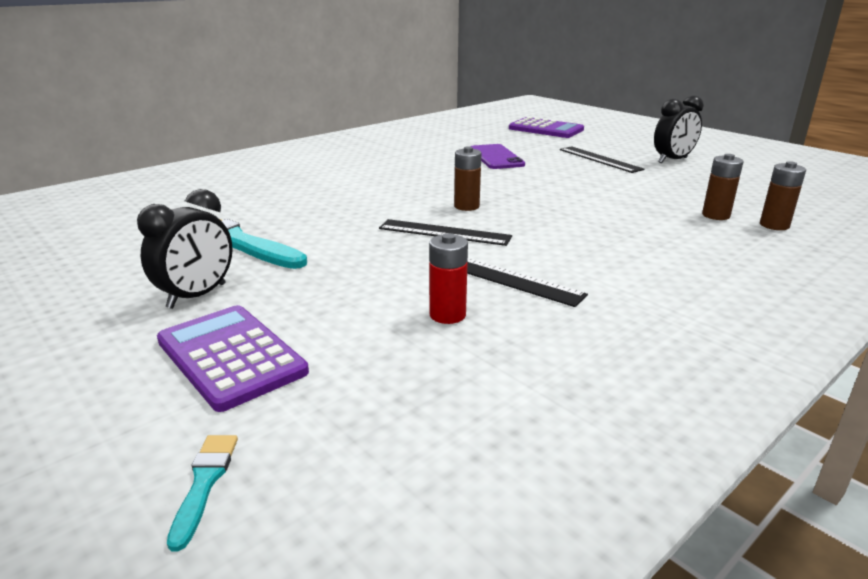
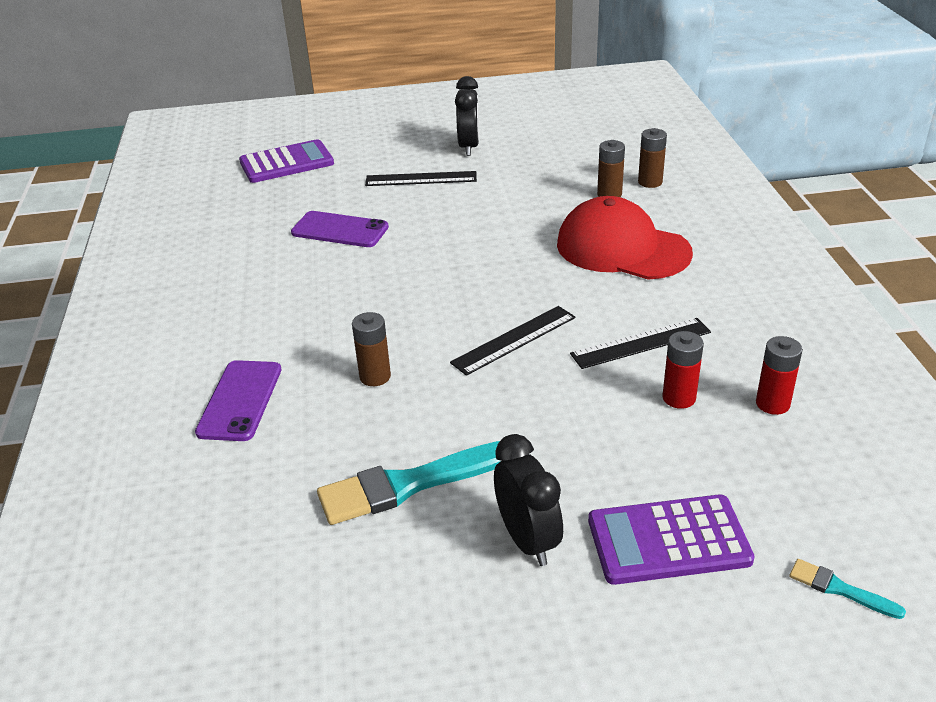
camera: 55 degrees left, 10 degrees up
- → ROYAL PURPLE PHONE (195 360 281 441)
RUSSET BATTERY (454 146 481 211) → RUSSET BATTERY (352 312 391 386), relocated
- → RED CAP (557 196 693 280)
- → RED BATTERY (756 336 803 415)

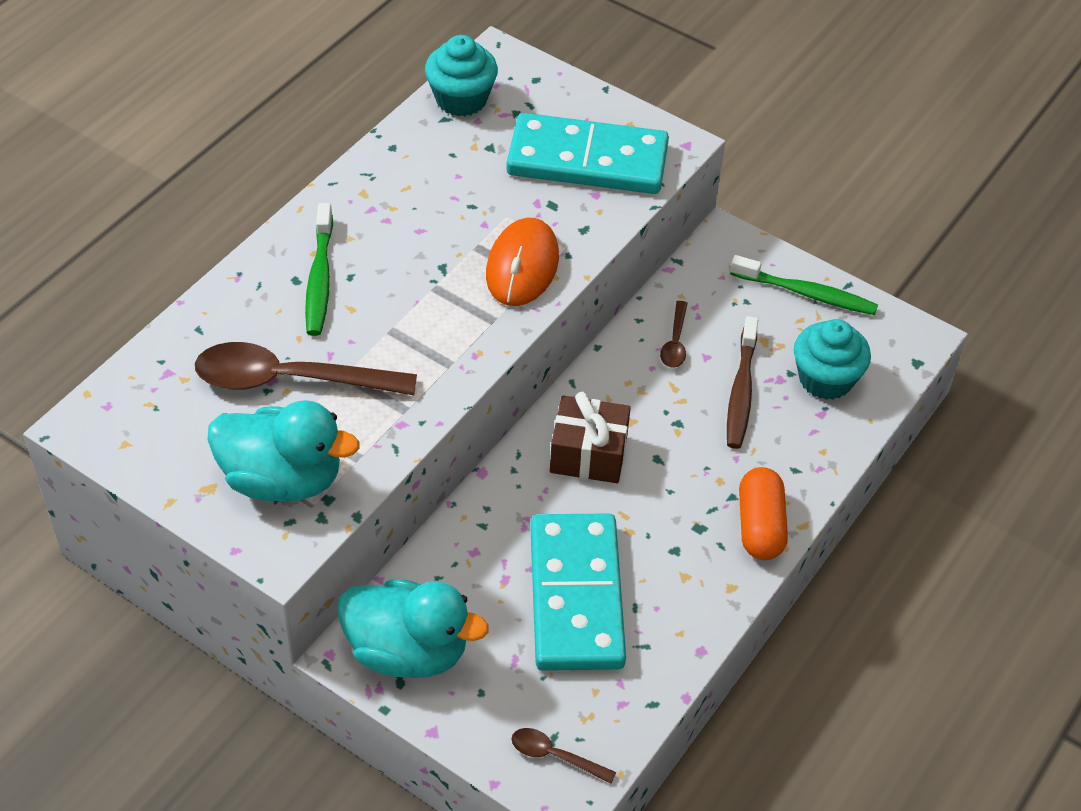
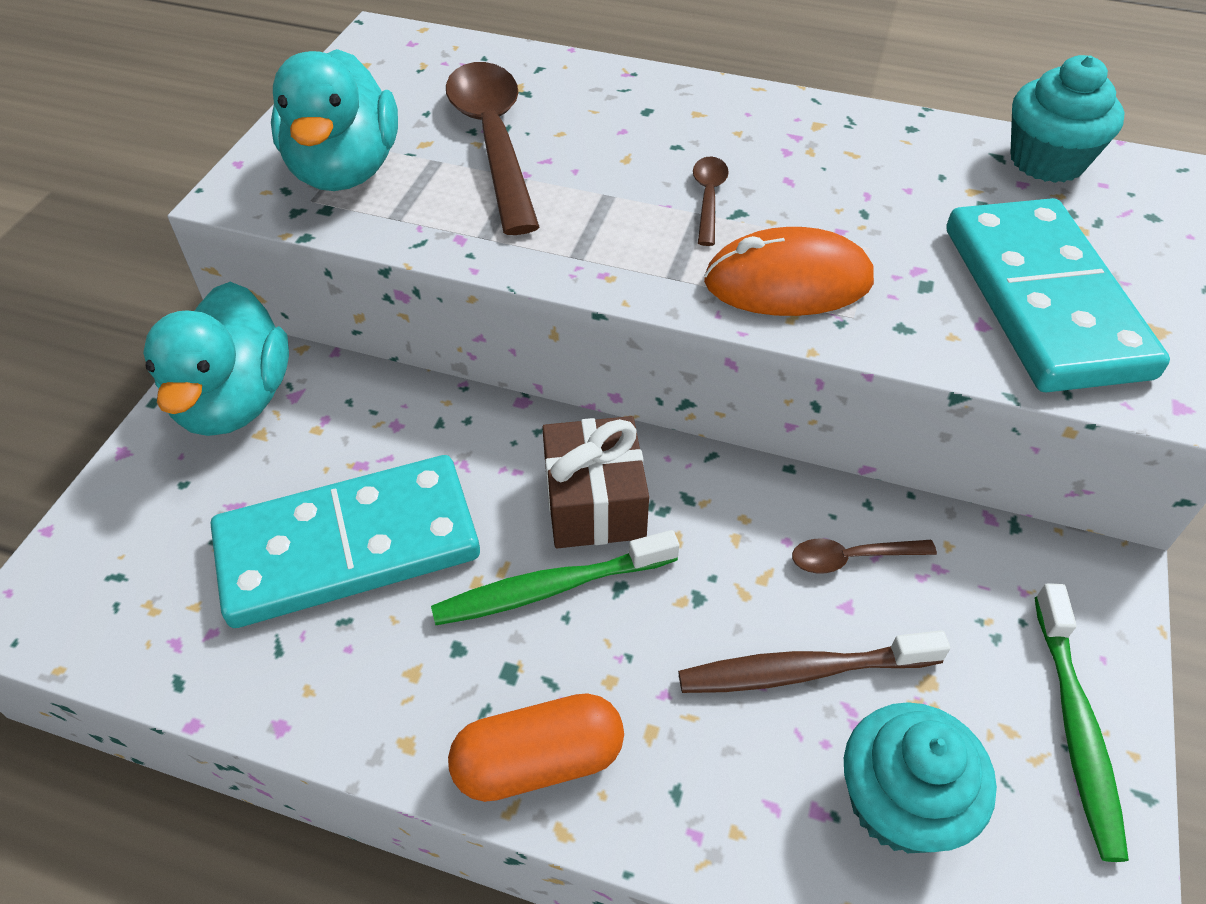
camera: 75 degrees right, 0 degrees up
GREEN TOOTH BRUSH (305 203 333 336) → GREEN TOOTH BRUSH (431 530 680 625), relocated
RUSSET TEASPOON (512 728 616 784) → RUSSET TEASPOON (693 156 729 246), relocated

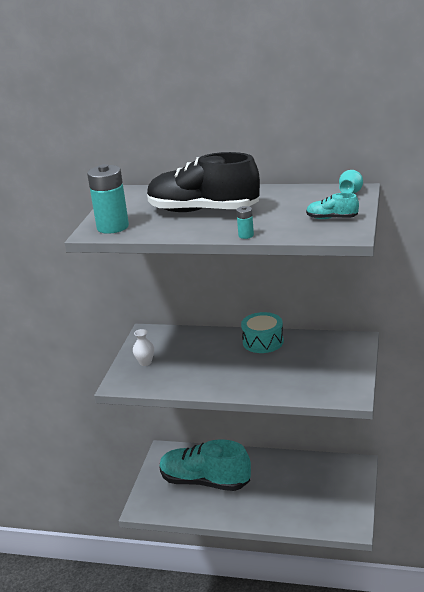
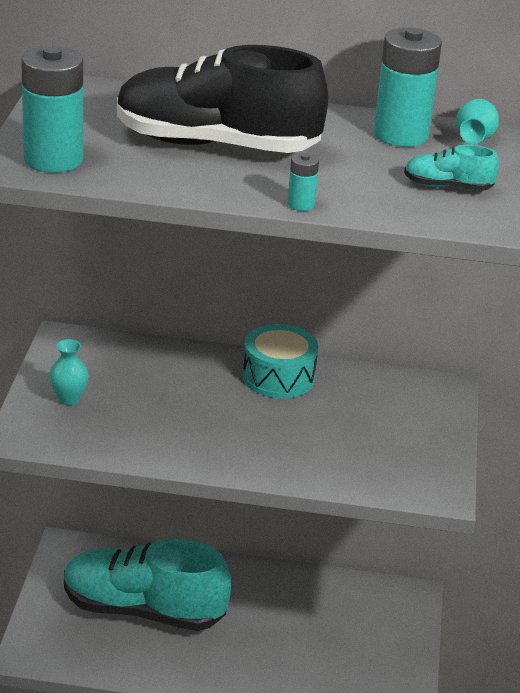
camera: 10 degrees left, 5 degrees up
WHITE FLOWER VASE (133 329 154 366) → AQUA FLOWER VASE (49 339 89 405)
- → AQUA BATTERY (374 28 442 147)

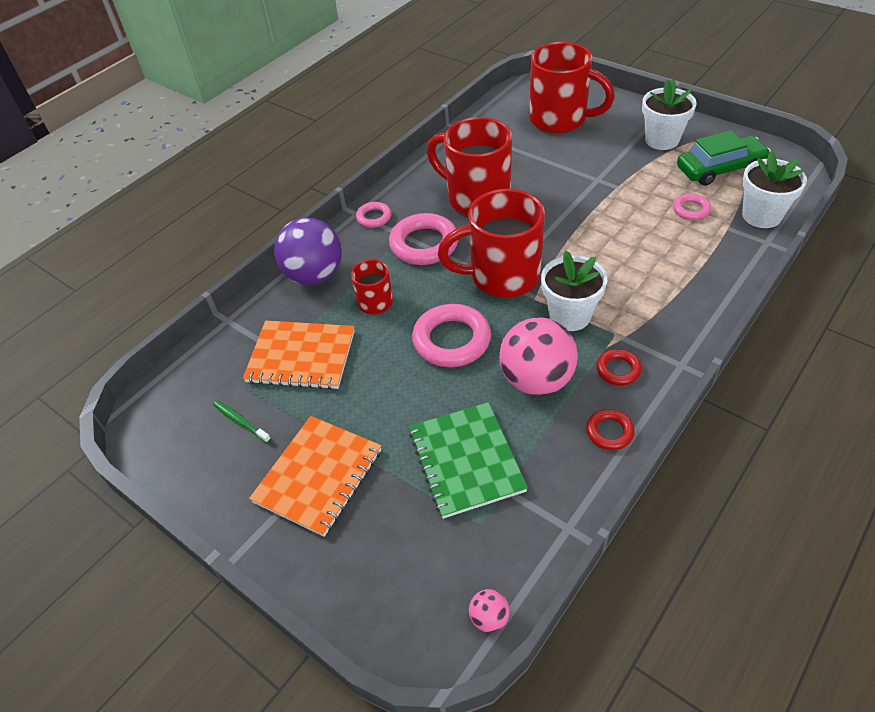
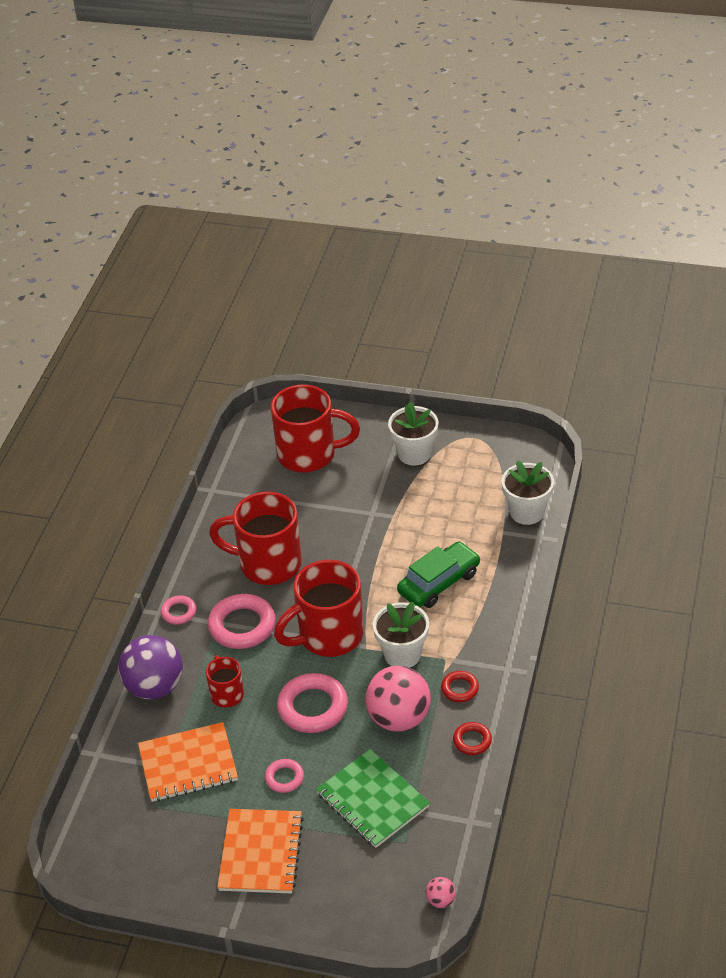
camera: 25 degrees left, 5 degrees down
ROSE-PINK TORUS (673 194 711 220) → ROSE-PINK TORUS (265 759 304 793), relocated
GREEN CAR (677 130 771 186) → GREEN CAR (397 541 480 608), relocated
GREEN TOOTH BRUSH (213 401 271 443) → -

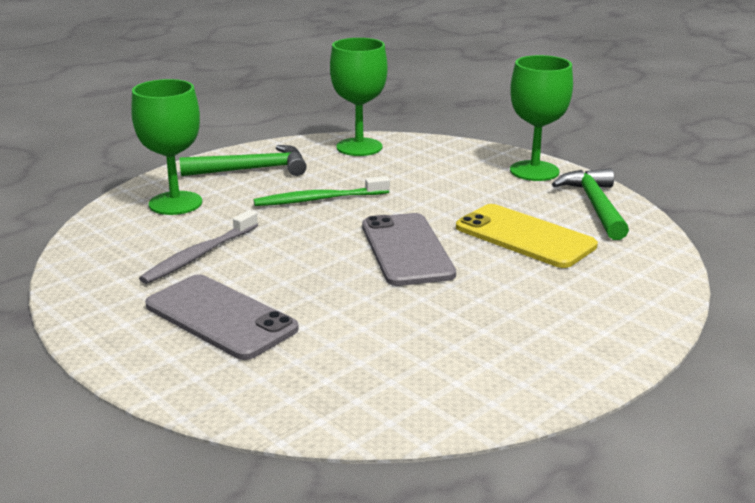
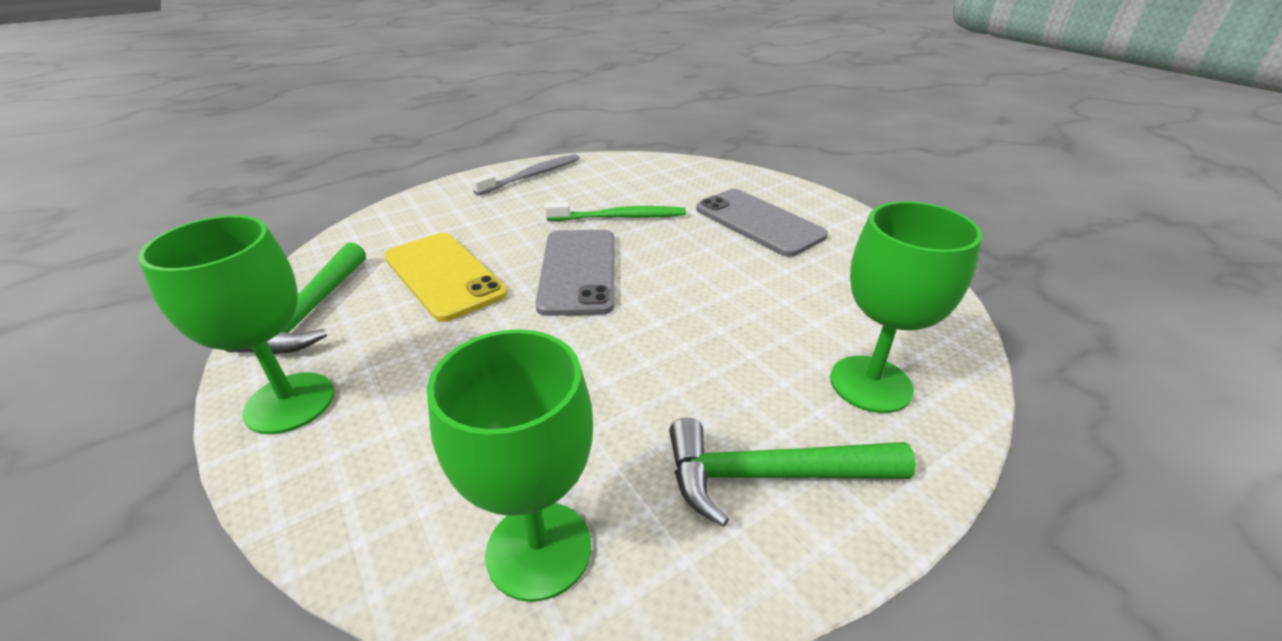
camera: 170 degrees left, 10 degrees up
ASH-GREY TOOTH BRUSH (139 210 258 284) → ASH-GREY TOOTH BRUSH (471 154 579 196), relocated
GREEN TOOTH BRUSH (254 176 390 206) → GREEN TOOTH BRUSH (545 202 686 221), relocated

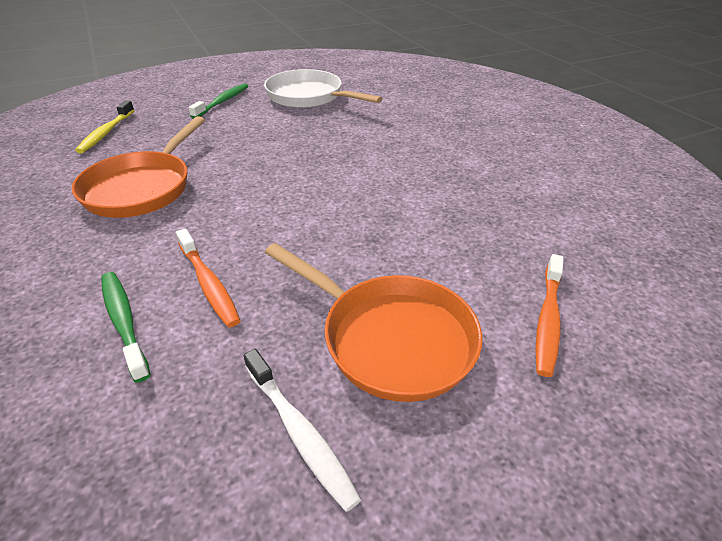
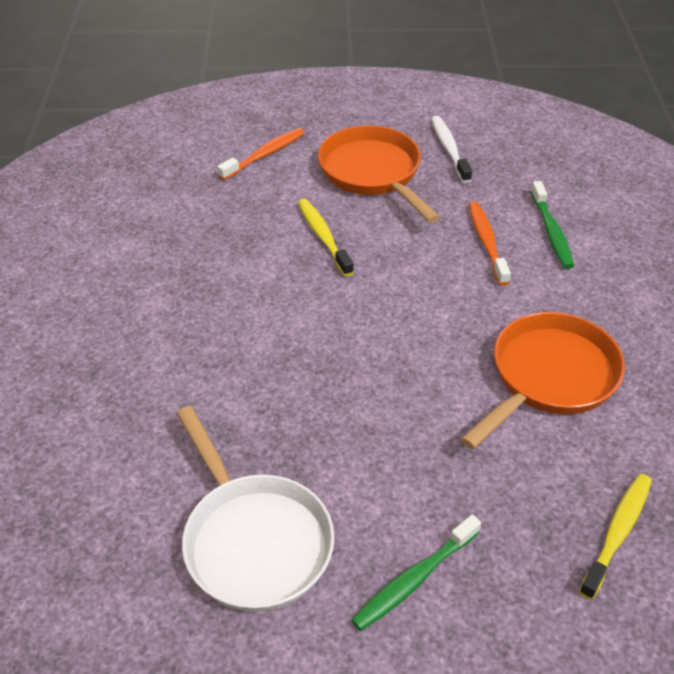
camera: 155 degrees left, 5 degrees up
- → YELLOW TOOTH BRUSH (298 199 354 276)

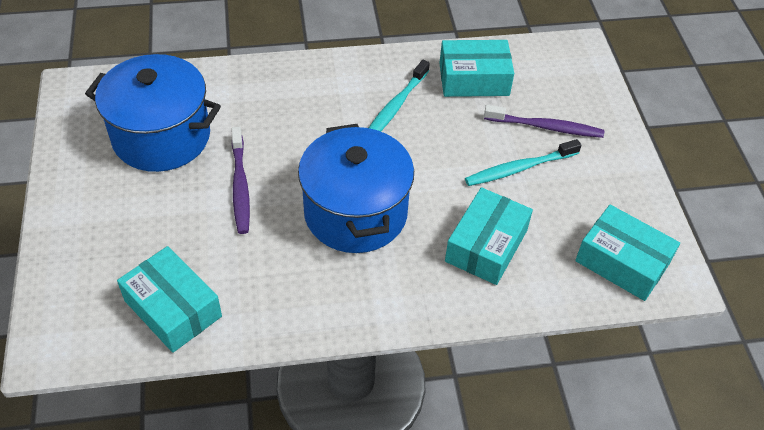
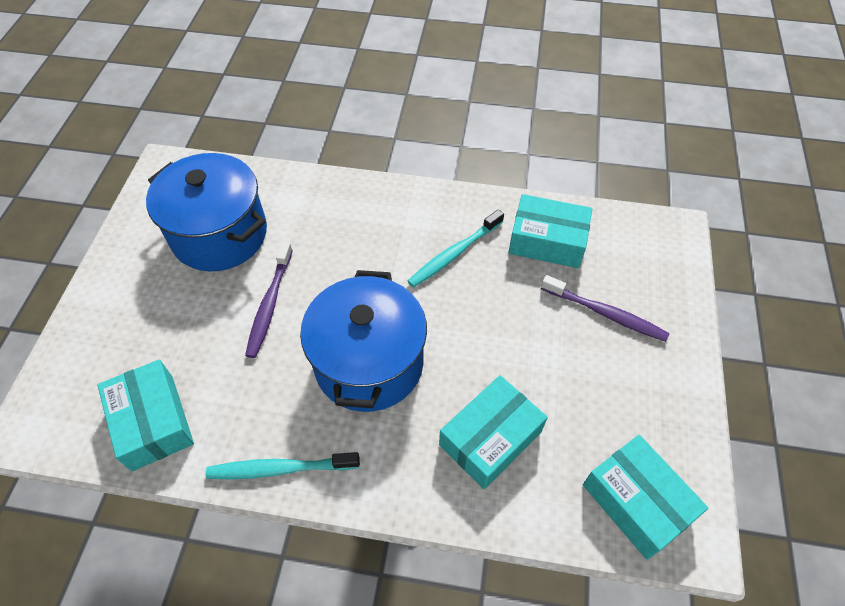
camera: 20 degrees right, 5 degrees up
AQUA TOOTH BRUSH (465 139 582 186) → AQUA TOOTH BRUSH (206 452 360 479), relocated

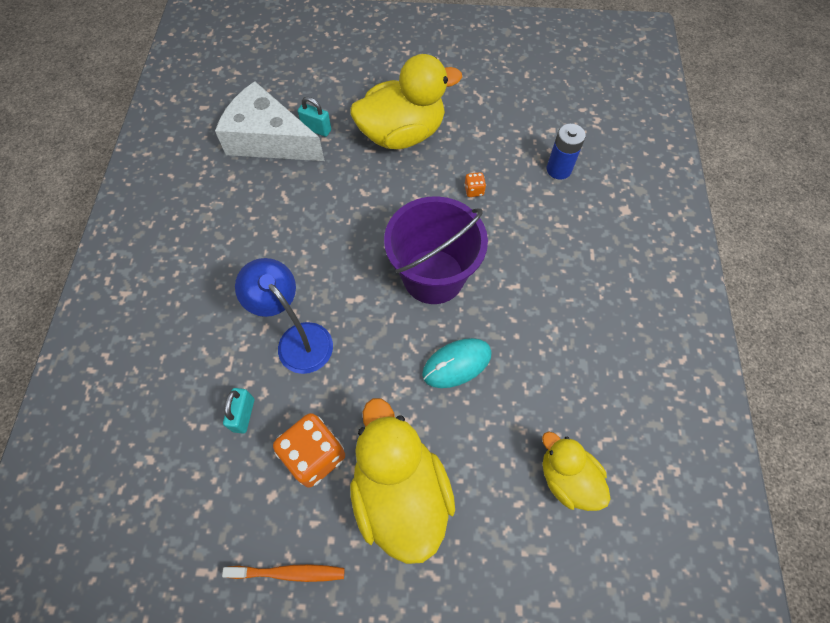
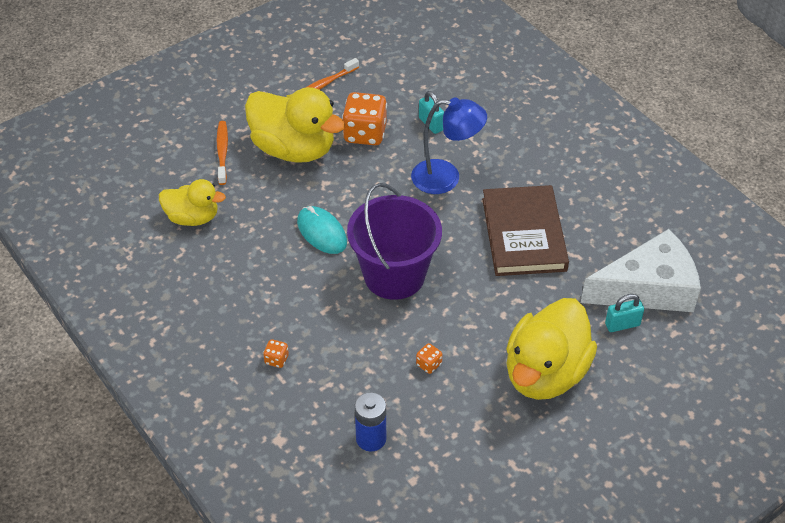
camera: 140 degrees right, 15 degrees down
- → ORANGE-COLOURED TOOTH BRUSH (217 121 228 185)
- → ORANGE-COLOURED DICE (263 339 289 368)
AQUA MOUSE (422 338 492 388) → AQUA MOUSE (297 206 347 254), 60 degrees counterclockwise
- → RUSSET BOOK (482 185 569 276)

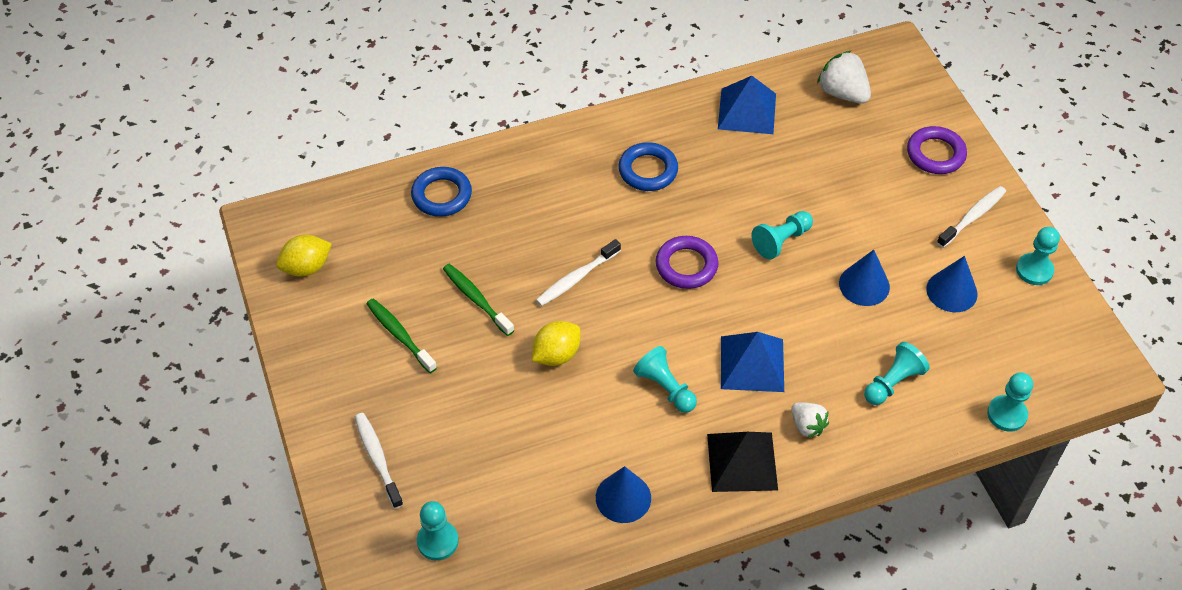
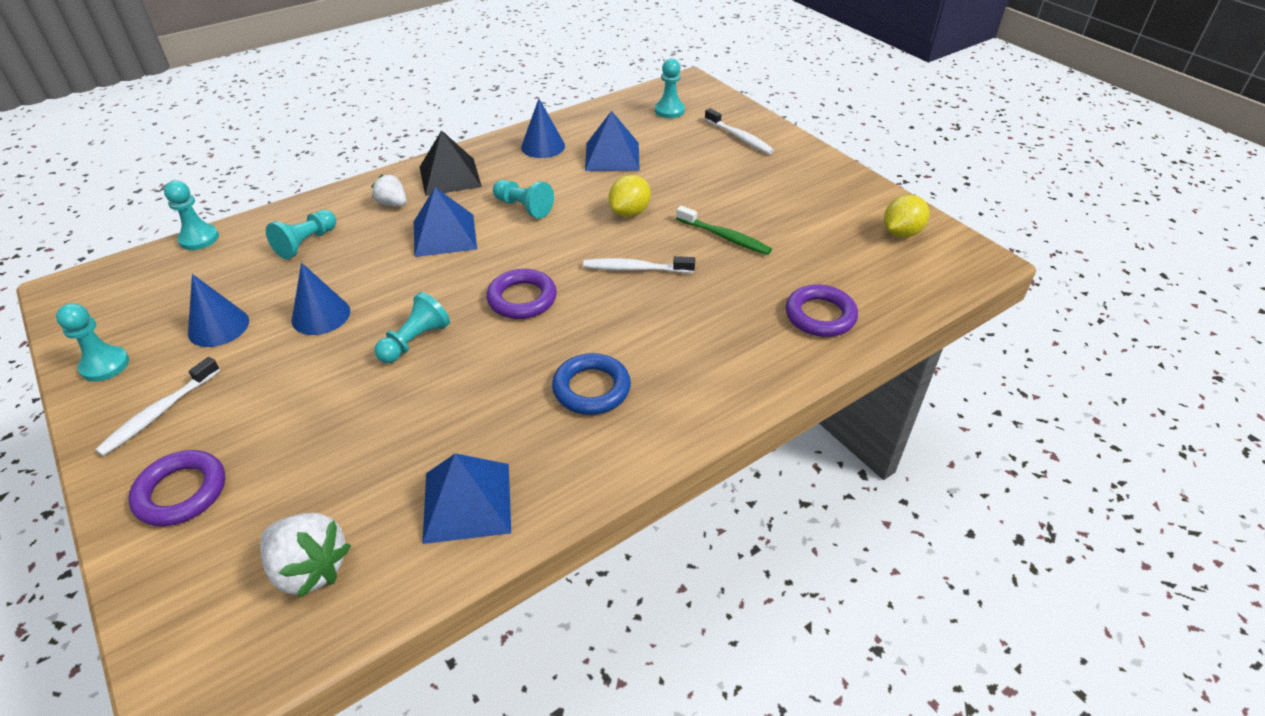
camera: 165 degrees right, 10 degrees down
WHITE TOOTH BRUSH (536 239 621 306) → WHITE TOOTH BRUSH (583 256 695 273), 120 degrees counterclockwise
- → BLUE SOLID PYRAMID (585 111 640 171)
BLUE TORUS (411 167 472 217) → ROYAL PURPLE TORUS (786 285 858 337)
GREEN TOOTH BRUSH (366 299 437 373) → -

